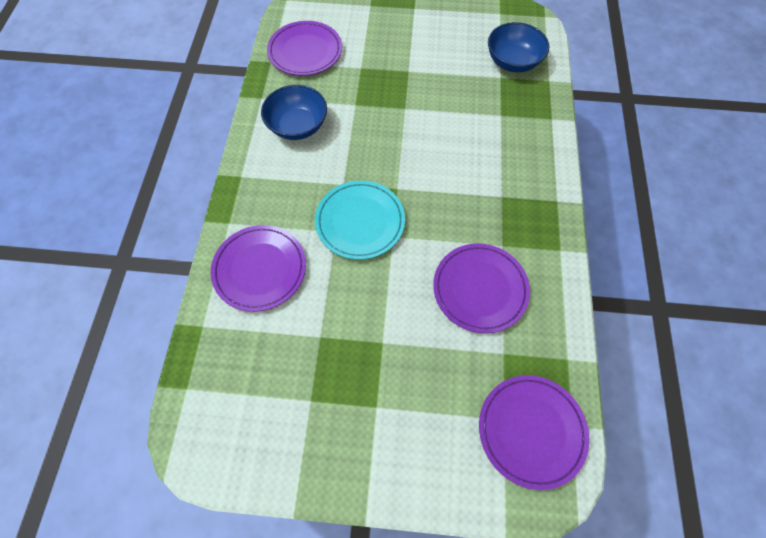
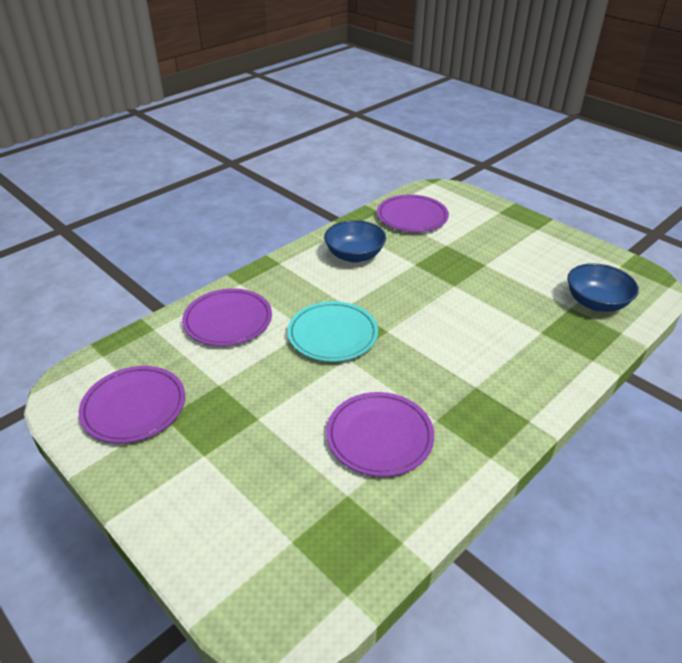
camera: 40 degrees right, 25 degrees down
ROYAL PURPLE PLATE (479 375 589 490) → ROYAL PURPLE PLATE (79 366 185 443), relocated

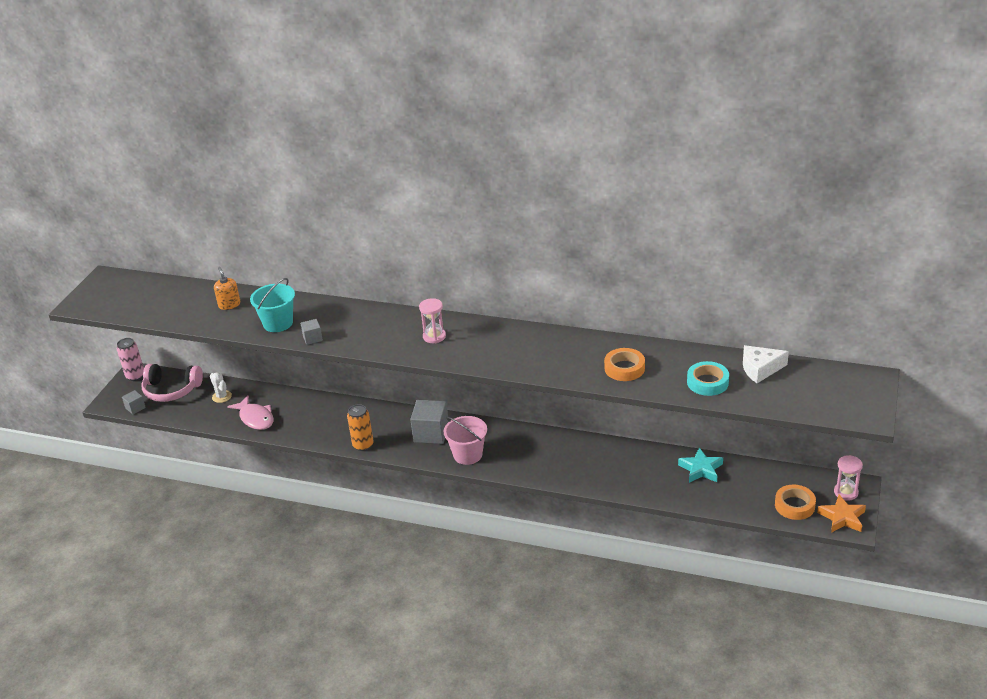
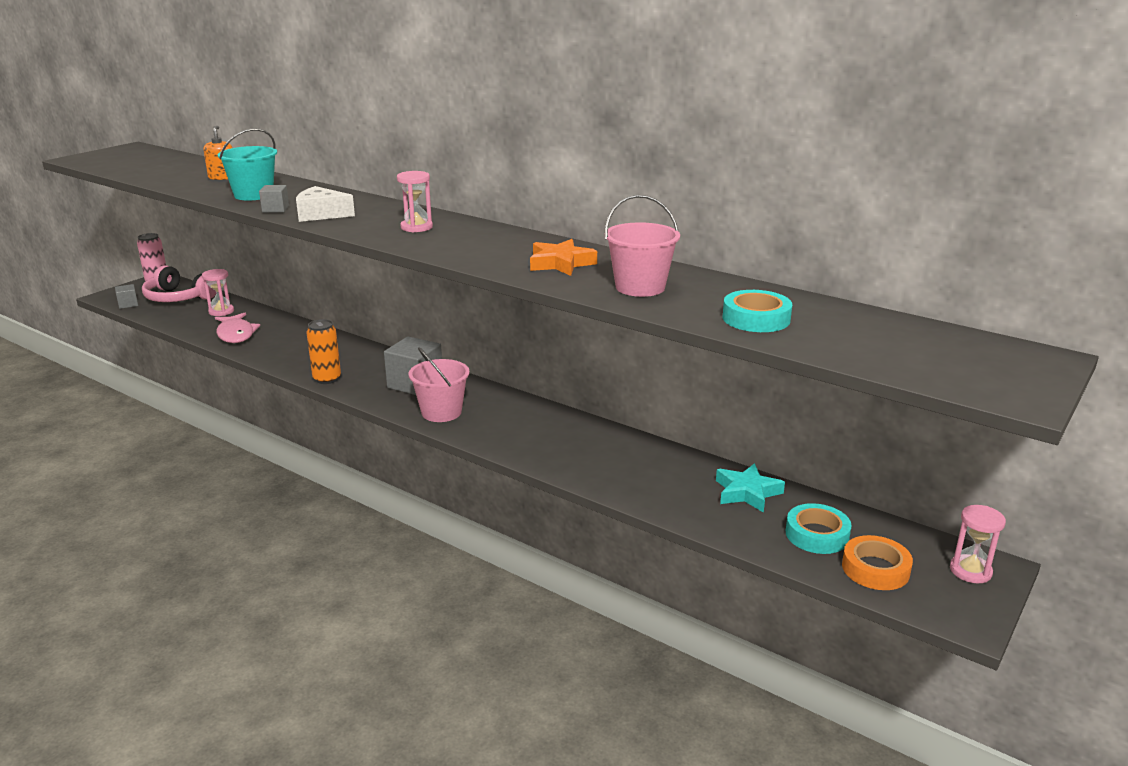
camera: 15 degrees right, 10 degrees down
WHITE PRICKLY PLANT (210 372 232 403) → ROSE-PINK SANDGLASS (202 269 234 316)
WHITE CHEESE WEDGE (743 345 789 383) → WHITE CHEESE WEDGE (296 186 355 222), relocated
ORANGE-COLOURED FIVE-POINTED STAR (817 494 866 533) → ORANGE-COLOURED FIVE-POINTED STAR (530 239 597 276), relocated
ORANGE-COLOURED TAPE (604 348 645 381) → ROSE-PINK SAND BUCKET (605 195 680 297)
- → AQUA TAPE (786 503 852 554)

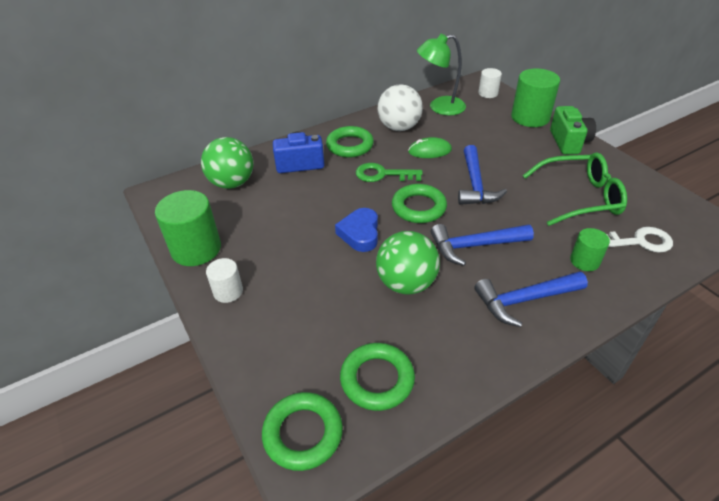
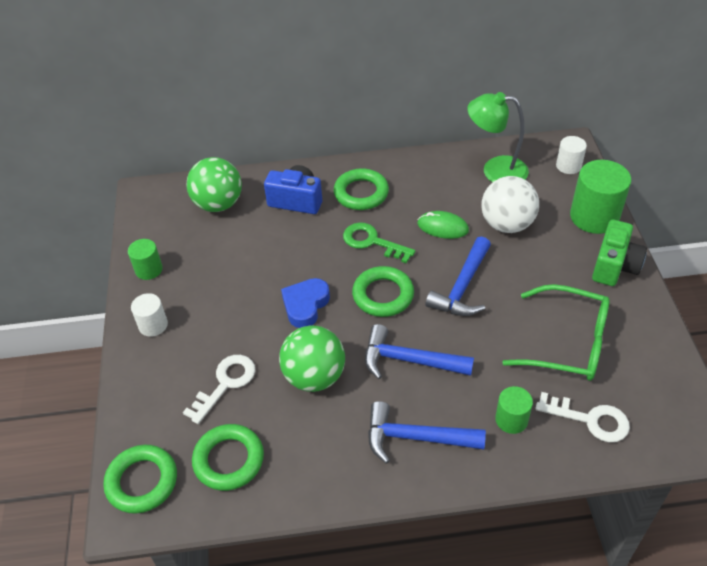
camera: 25 degrees right, 5 degrees up
GREEN CYLINDER (155 190 221 266) → GREEN CYLINDER (128 239 163 280), x0.55
- → WHITE LATCHKEY (183 355 256 424)
WHITE SPHERE (377 84 423 131) → WHITE SPHERE (481 176 539 233), relocated

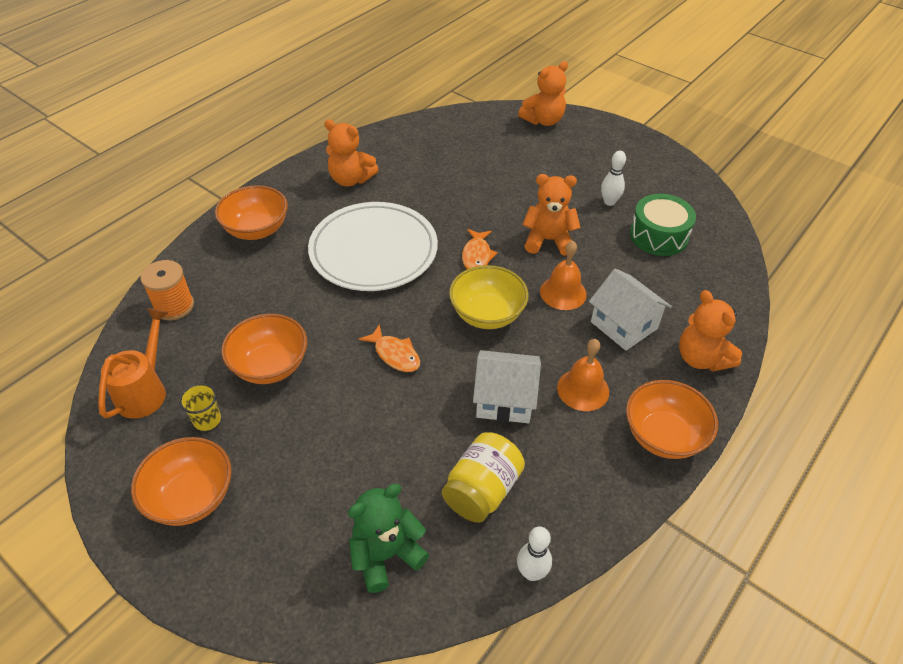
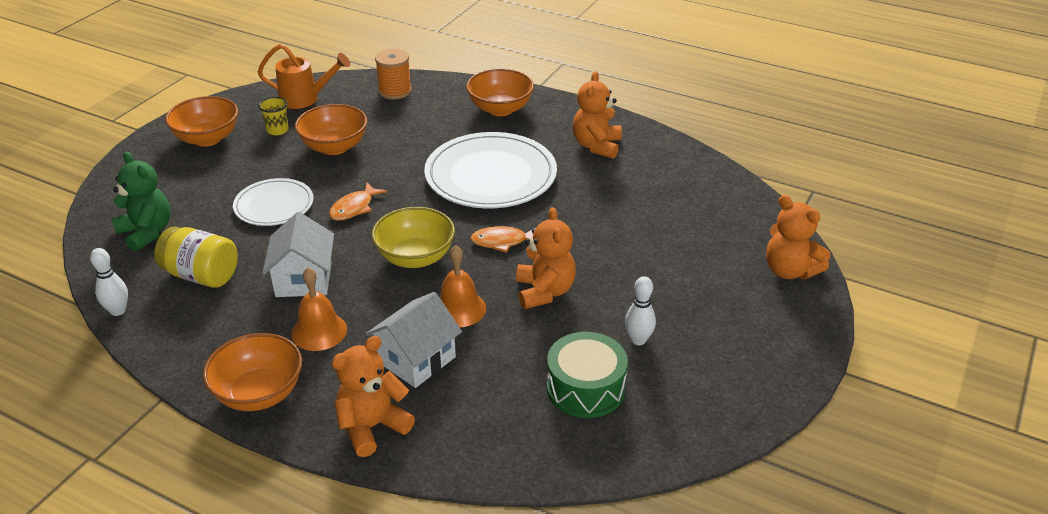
camera: 80 degrees right, 10 degrees down
- → WHITE PLATE (233 178 314 226)

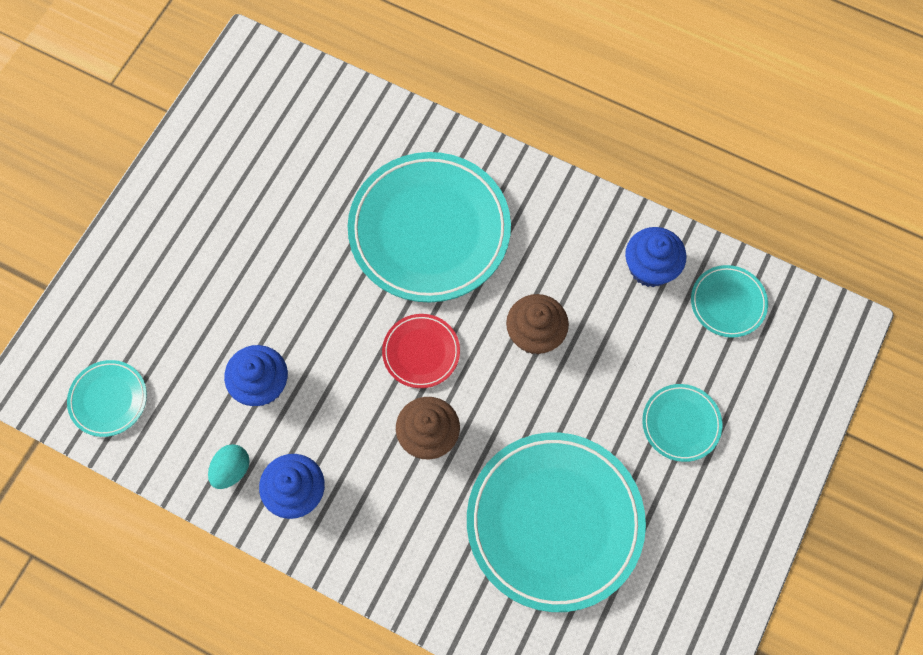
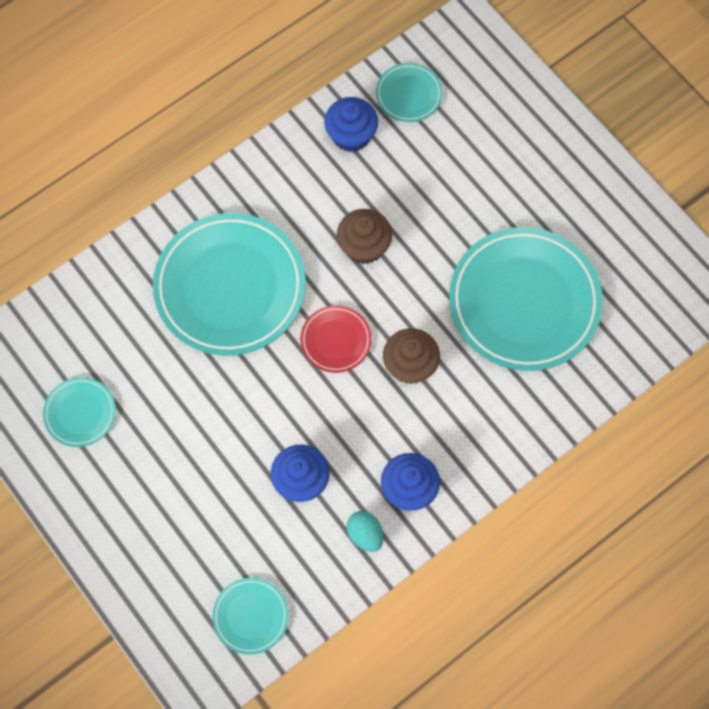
camera: 65 degrees left, 0 degrees up
AQUA PLATE (642 384 723 462) → AQUA PLATE (43 377 116 447), relocated

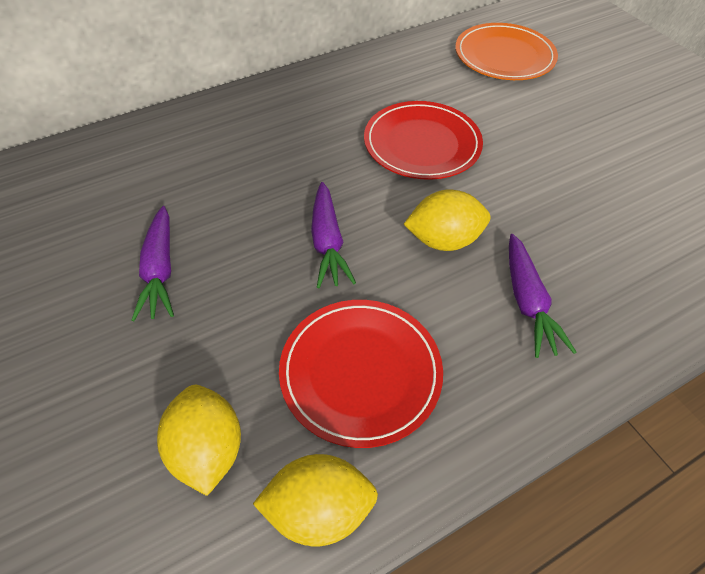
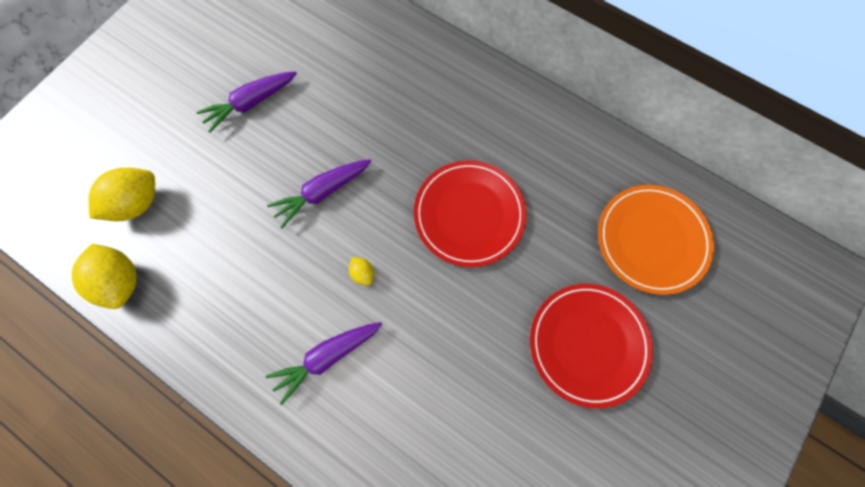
camera: 65 degrees right, 20 degrees up
YELLOW LEMON (404 189 490 251) → YELLOW LEMON (349 257 374 286), x0.47
RED PLATE (279 300 443 448) → RED PLATE (530 284 653 408), relocated

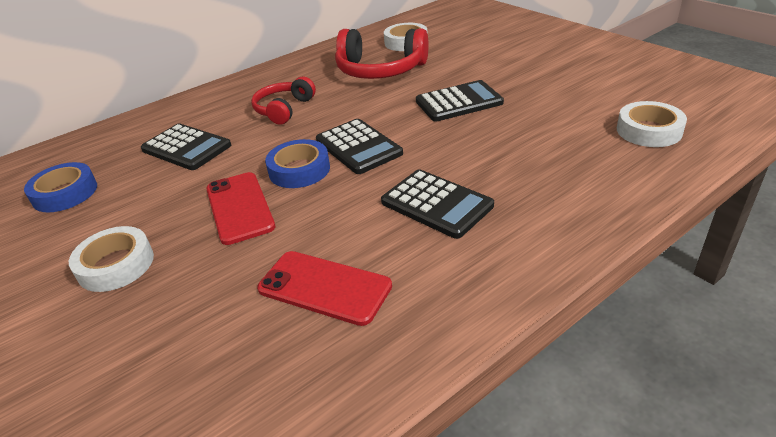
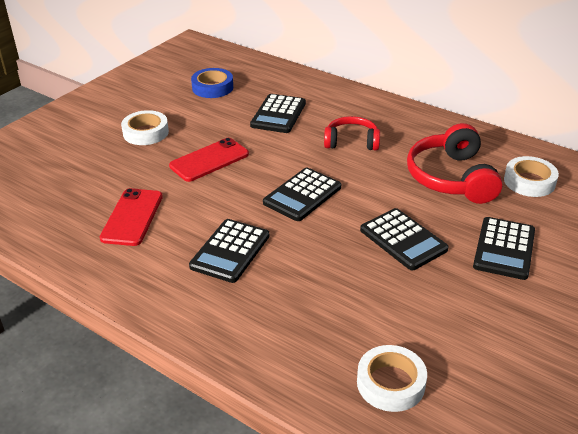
camera: 70 degrees right, 0 degrees up
- → JET-BLACK CALCULATOR (473 217 535 280)
BLUE TAPE (265 139 330 188) → -

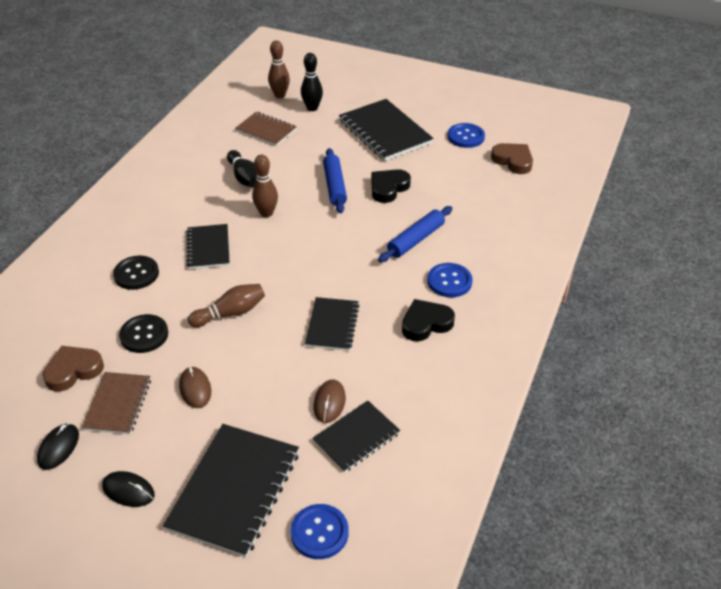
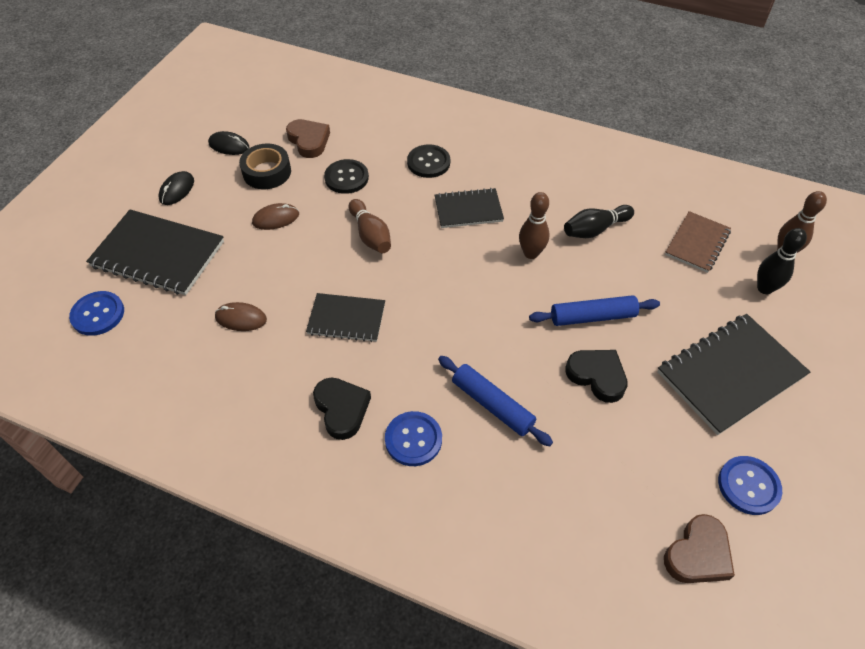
camera: 90 degrees right, 10 degrees up
RUSSET NOTEBOOK (82 372 151 434) → JET-BLACK TAPE (239 144 291 189)
JET-BLACK NOTEBOOK (312 400 400 473) → -

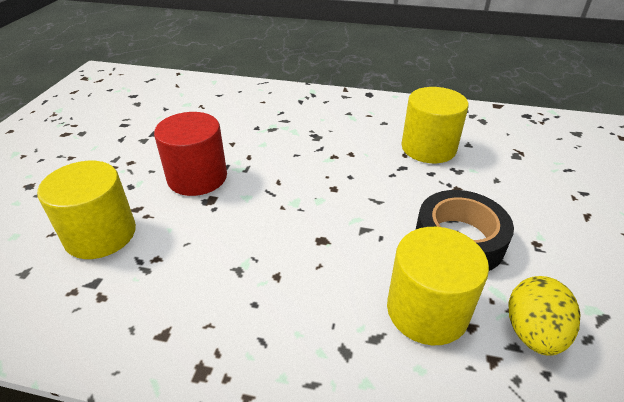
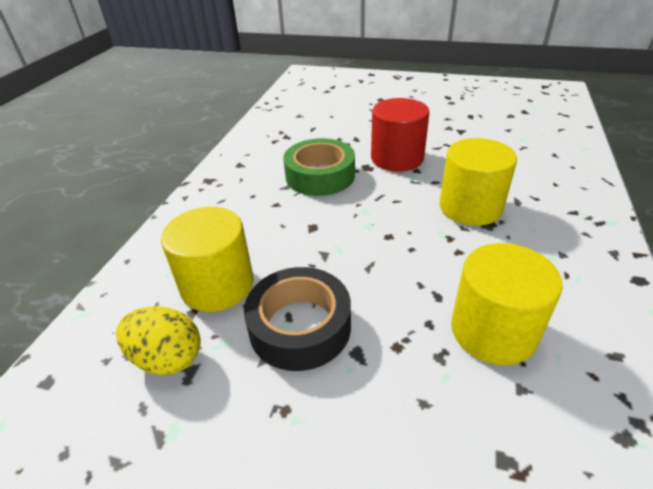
camera: 95 degrees right, 0 degrees up
- → GREEN TAPE (283 138 355 196)
YELLOW CYLINDER (37 161 136 259) → YELLOW CYLINDER (439 138 517 226), relocated

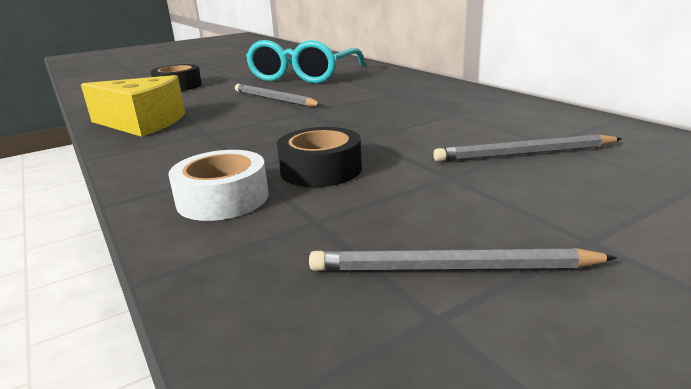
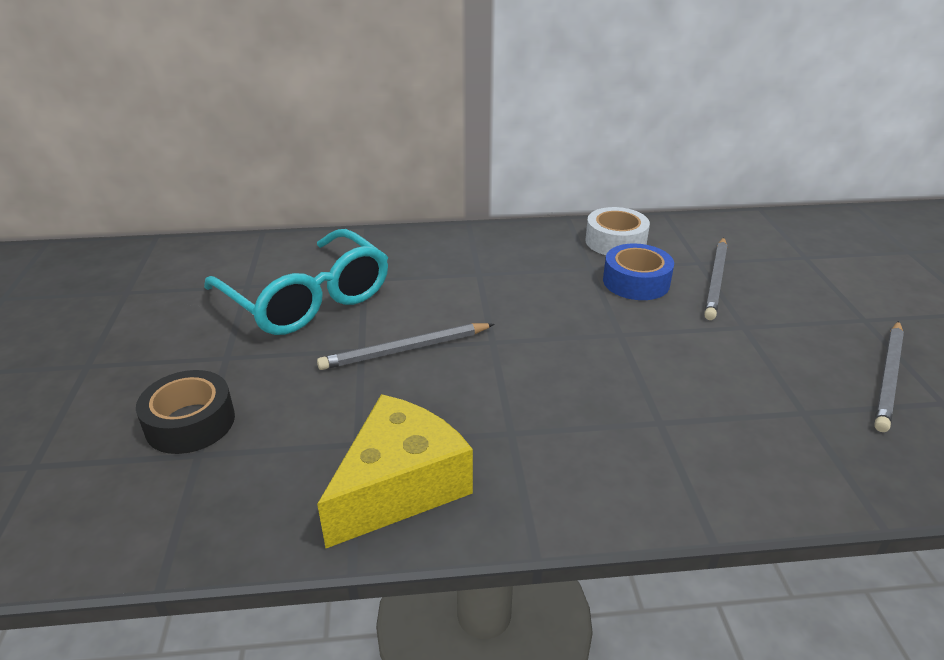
camera: 65 degrees left, 10 degrees up
WHITE TAPE (168 150 269 221) → WHITE TAPE (585 207 650 255), relocated
- → BLUE TAPE (603 243 674 300)
JET-BLACK TAPE (277 127 362 187) → -

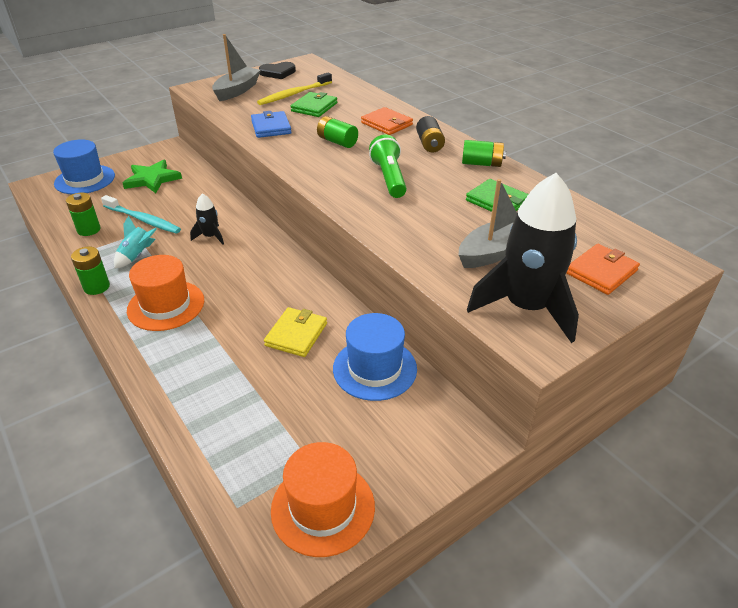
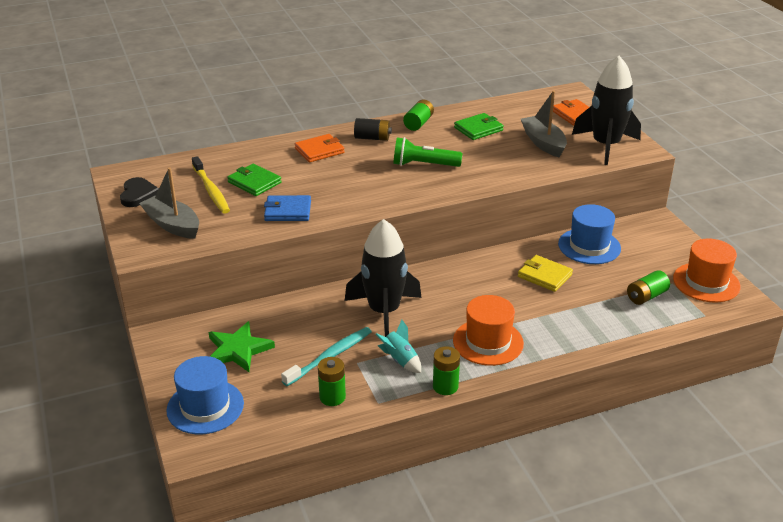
camera: 75 degrees left, 5 degrees down
JET-BLACK TOY ROCKET (190 194 224 245) → JET-BLACK TOY ROCKET (345 219 422 337), x2.16
GREEN BATTERY (317 116 358 148) → GREEN BATTERY (627 270 670 305), relocated

